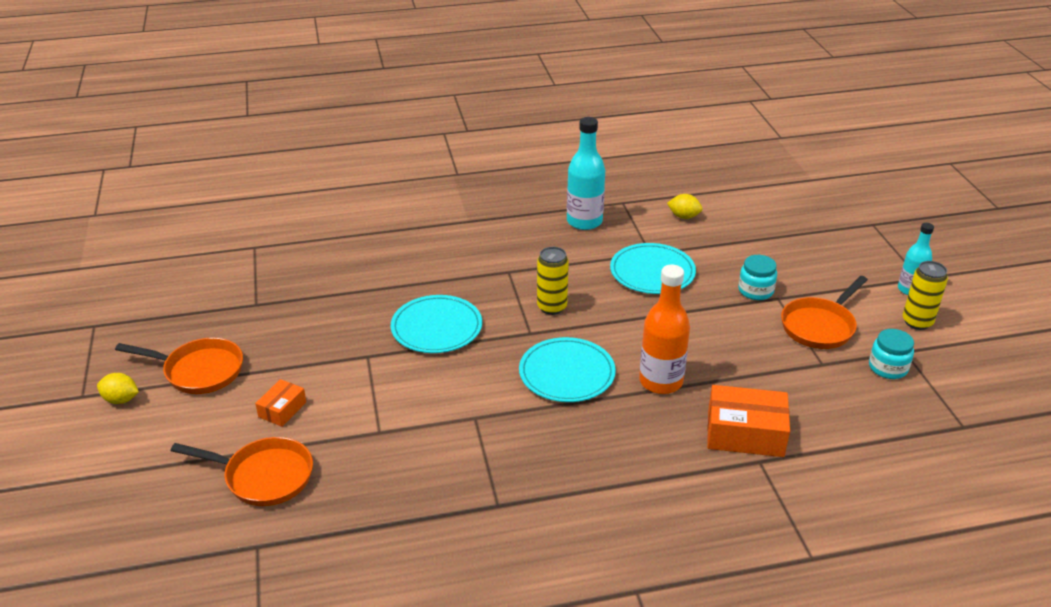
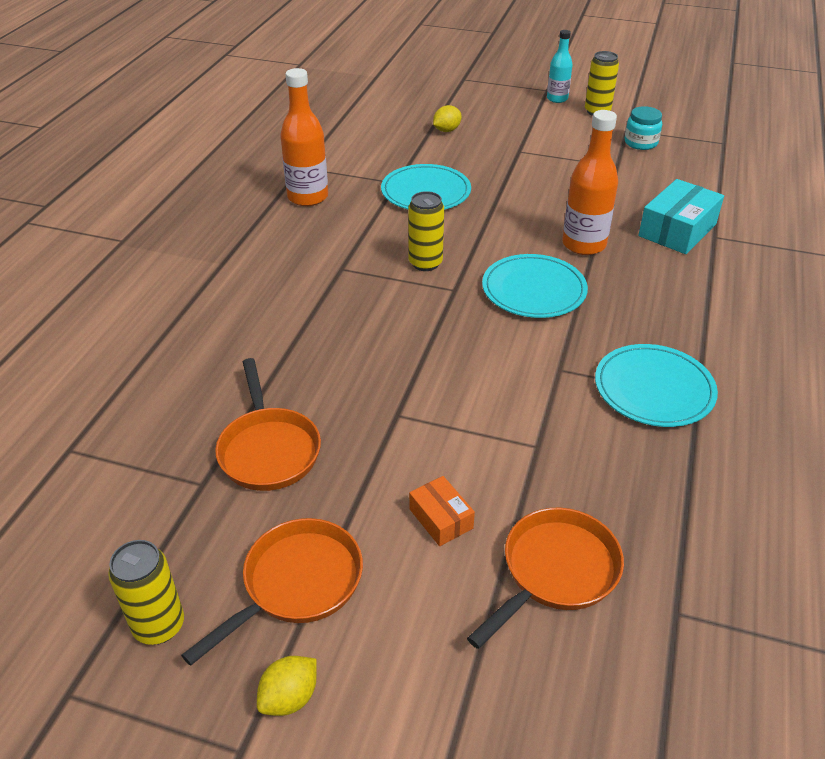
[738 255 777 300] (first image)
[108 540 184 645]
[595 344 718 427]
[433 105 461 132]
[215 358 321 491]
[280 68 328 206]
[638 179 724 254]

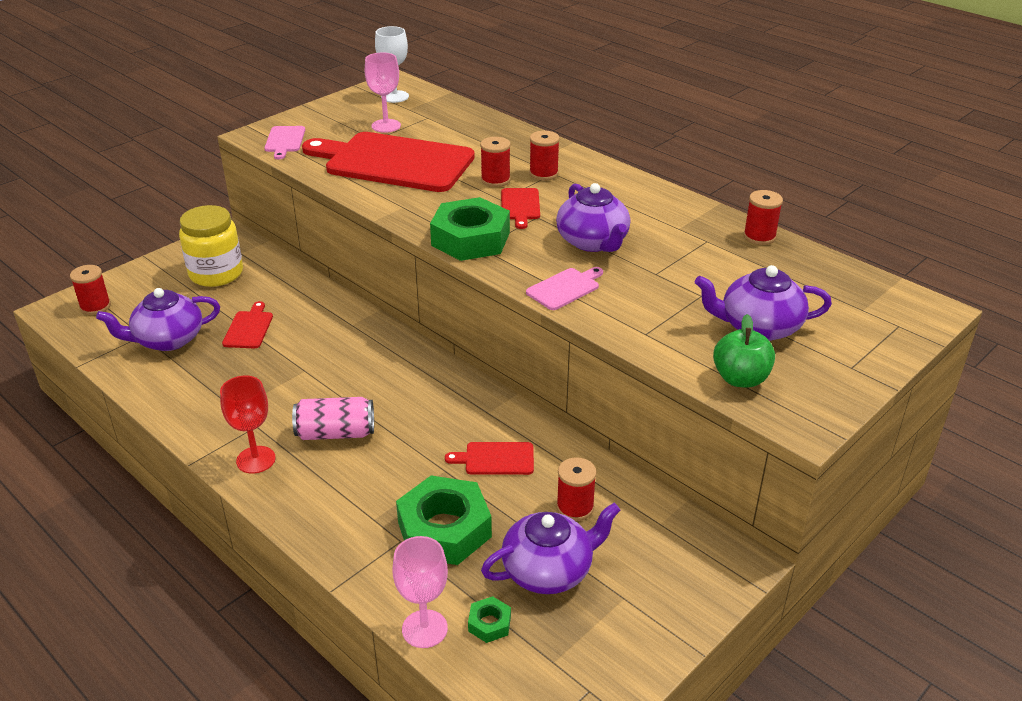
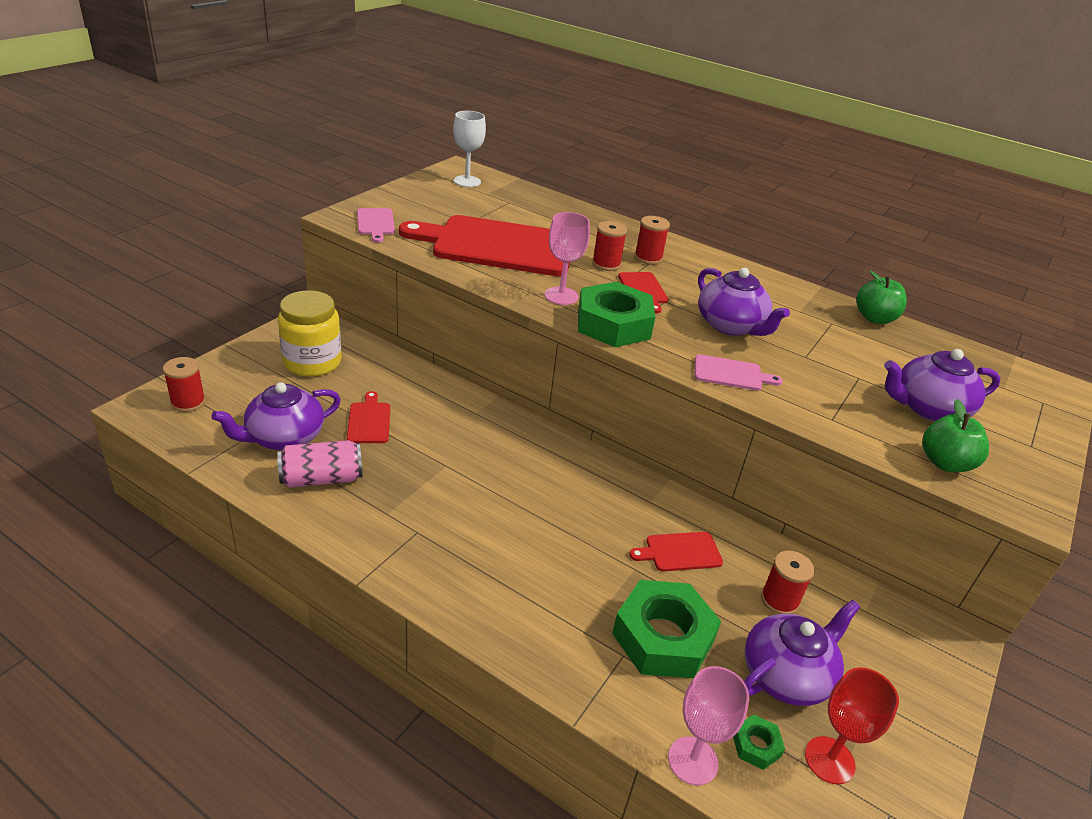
[805 667 899 784]
[277 440 362 488]
[545 212 590 305]
[856 271 907 324]
[695 354 783 391]

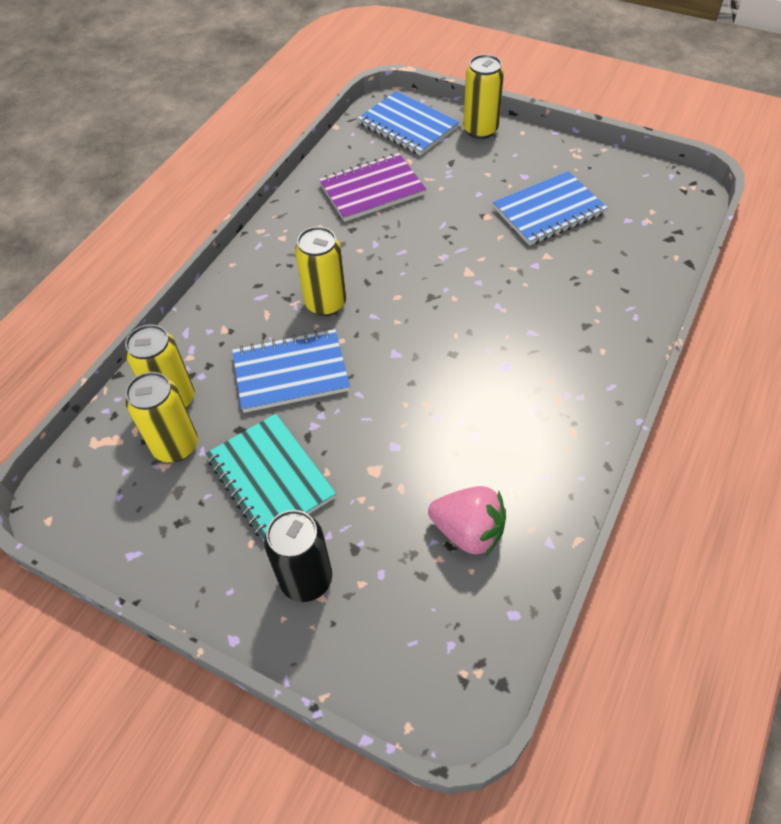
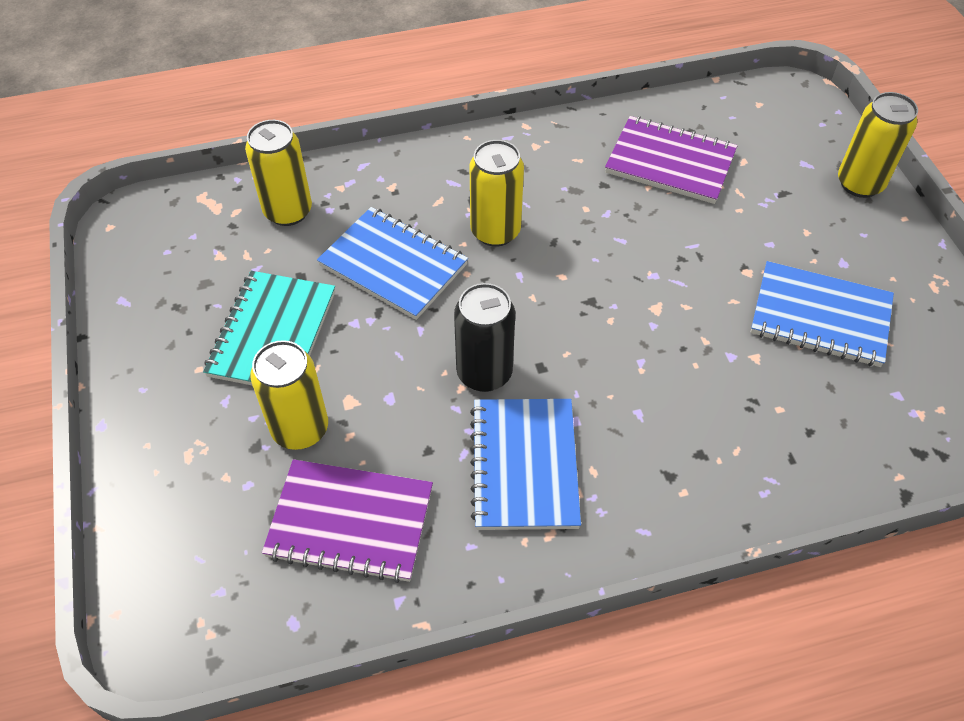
[250 340 328 450]
[454 283 515 392]
[470 399 581 530]
[262 459 433 583]

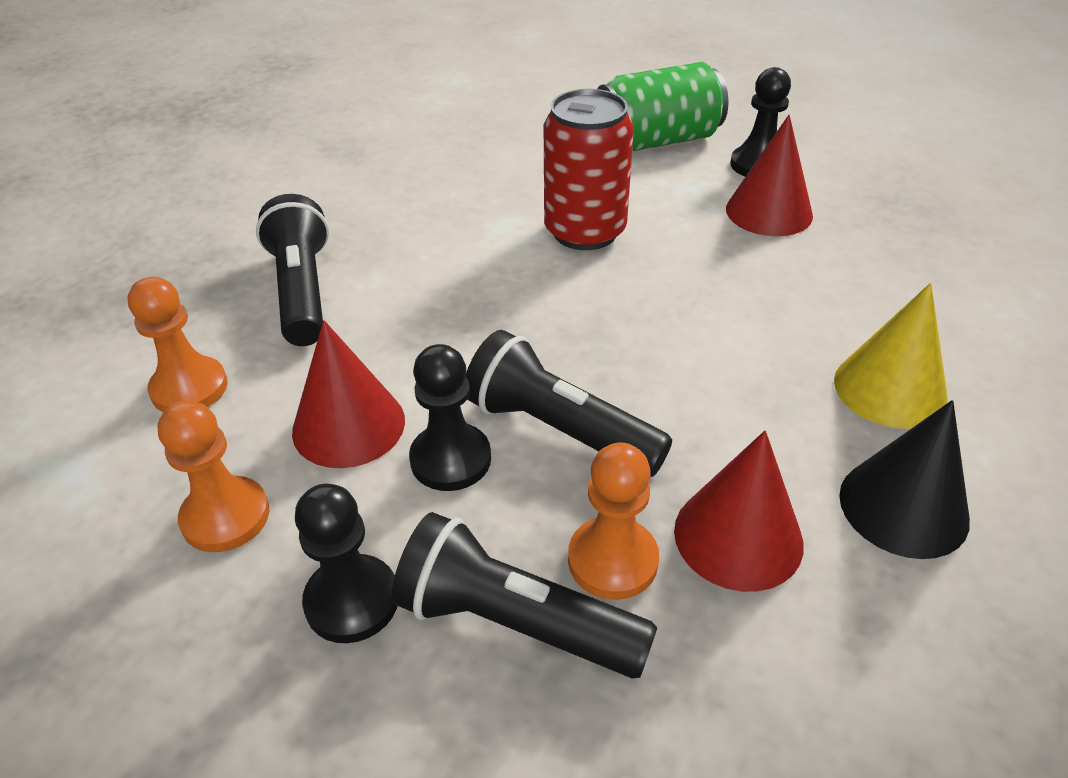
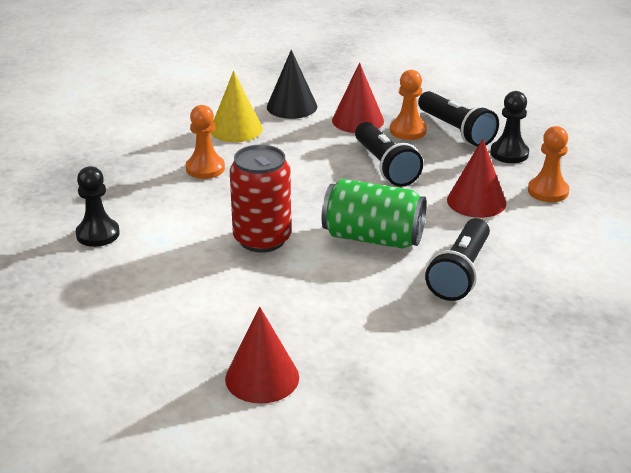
[409 344 491 491] (first image)
[186 105 225 179]
[321 179 427 249]
[225 307 299 404]

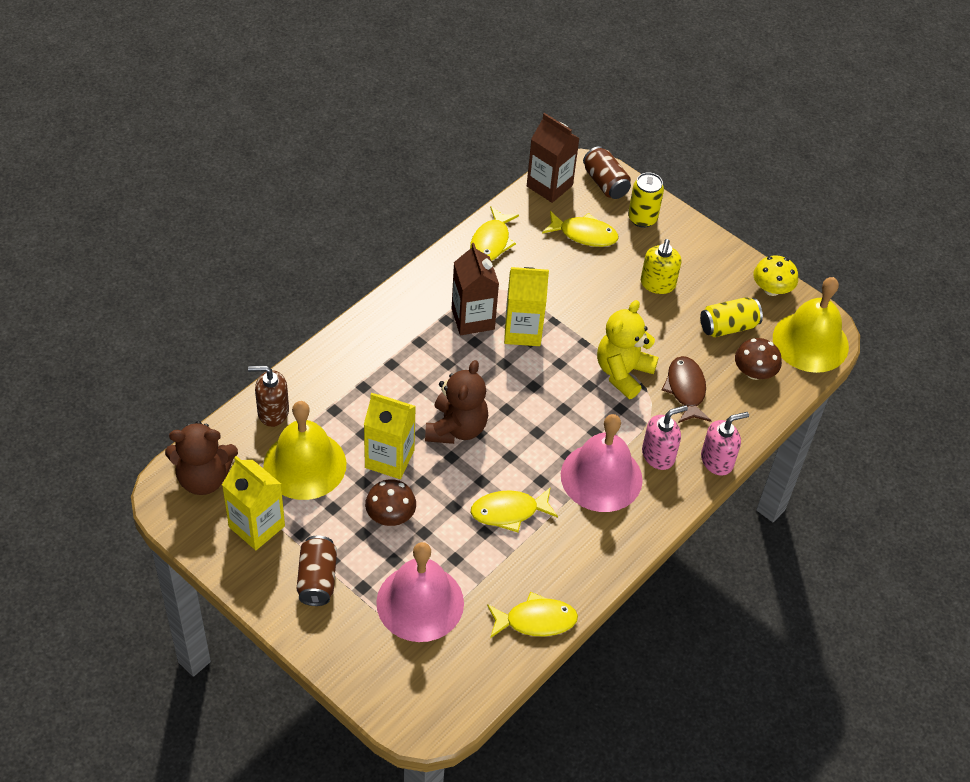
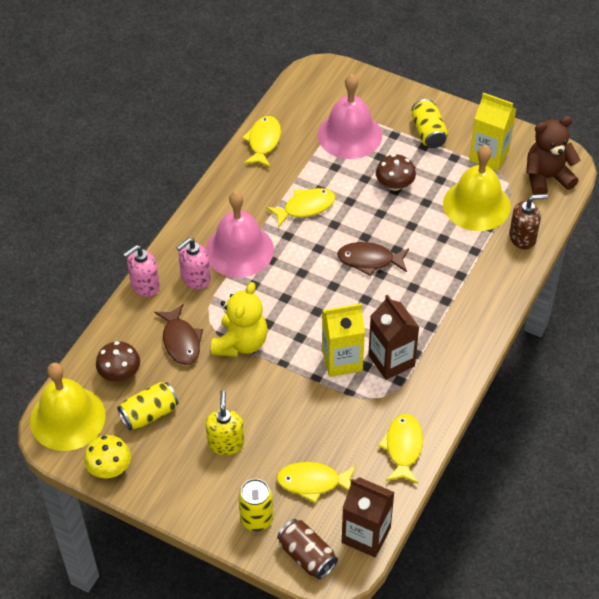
[364 393 416 479] (first image)
[337 242 409 276]
[412 99 448 148]
[242 116 281 168]

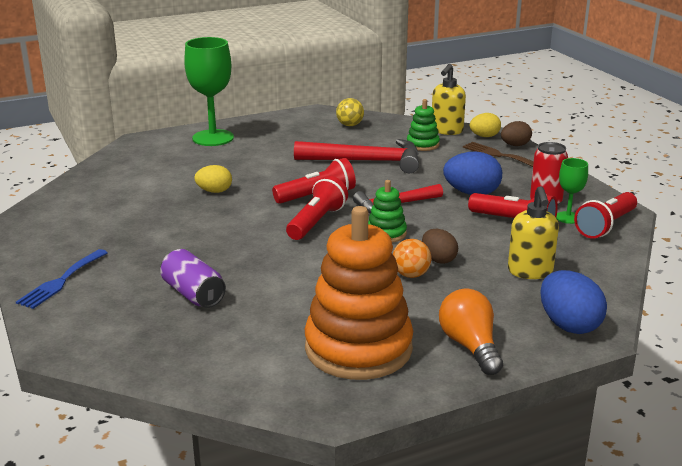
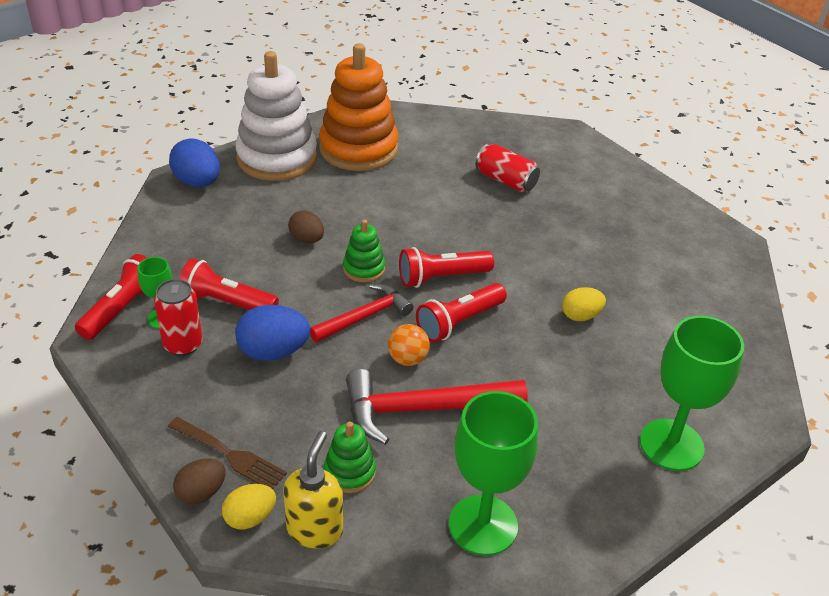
[16 249 108 309] (first image)
[508 186 559 279] (first image)
[388 324 430 366]
[449 391 538 556]
[235 51 317 181]
[476 144 540 192]
[399 247 494 288]

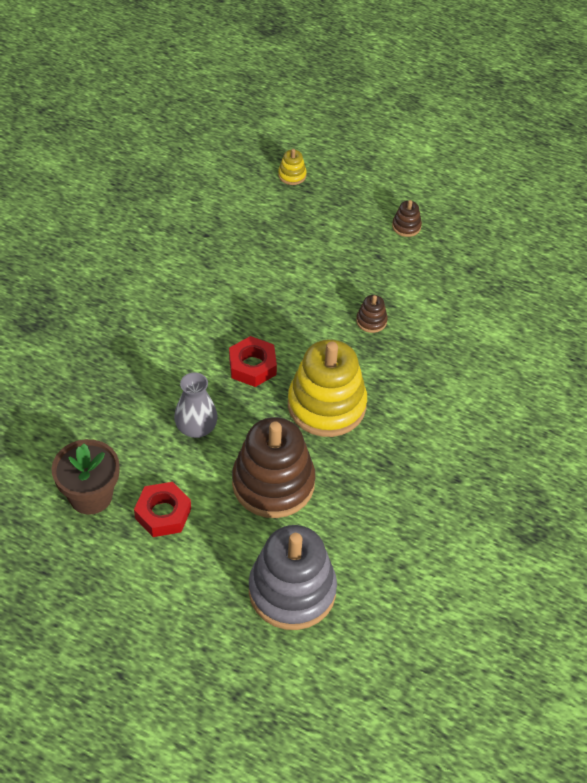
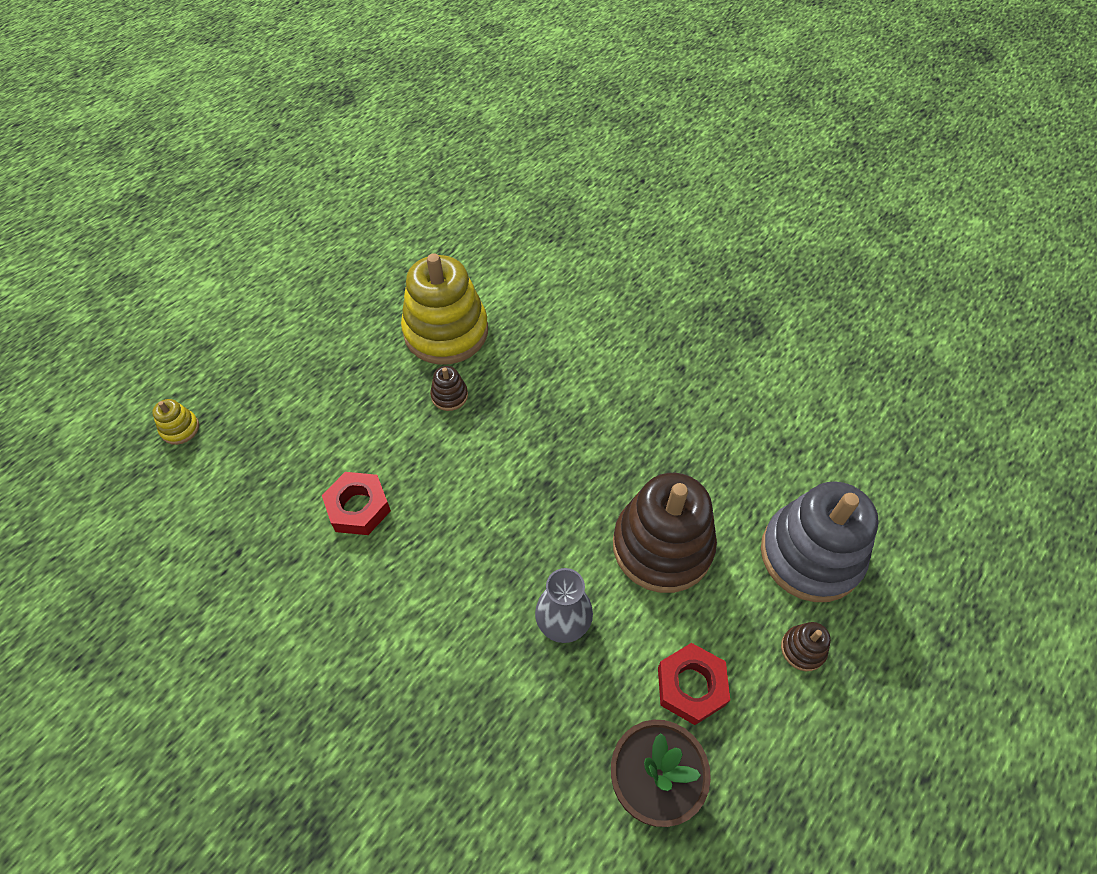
[322 472 391 535]
[401 253 488 365]
[781 622 831 671]

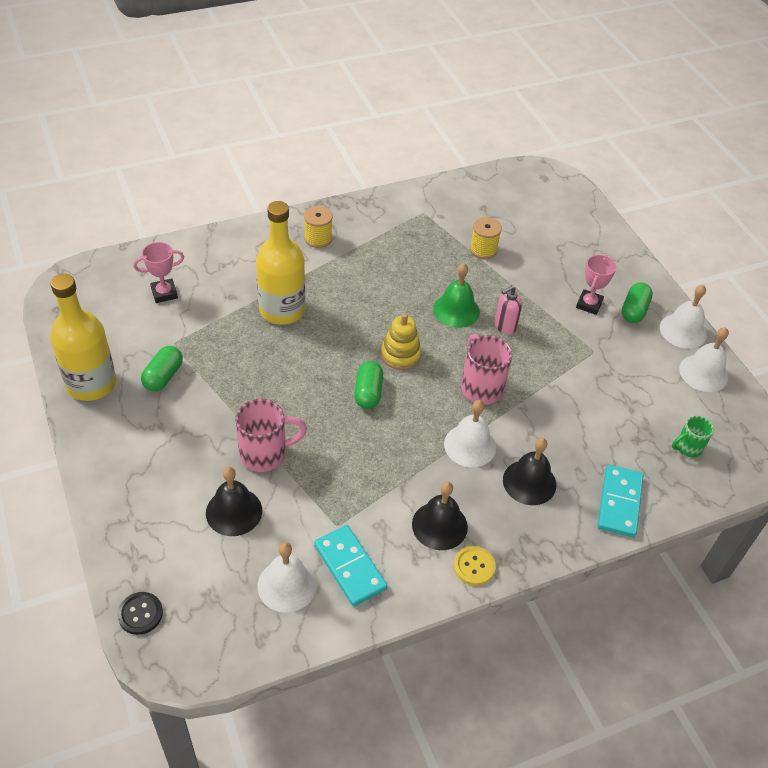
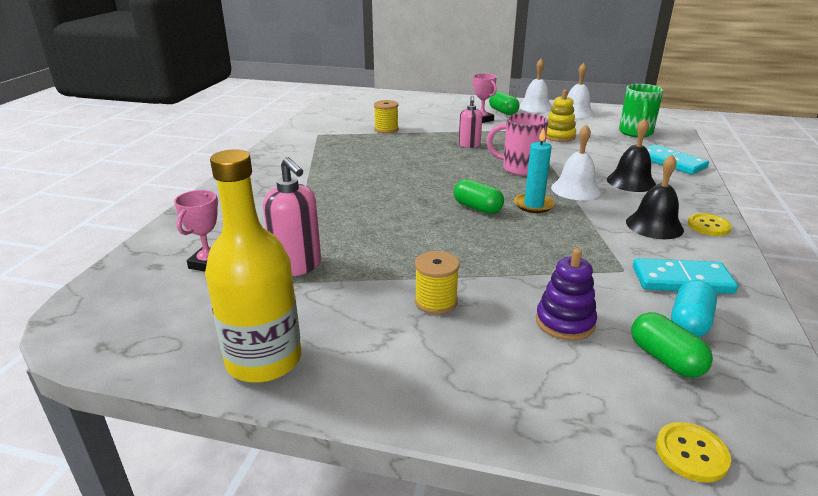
[235 399 307 472] (first image)
[256 201 305 325] (first image)
[433 263 480 328] (first image)
[263 157 321 276]
[514 127 555 213]
[631 312 713 378]
[415 251 459 314]
[546 90 576 142]
[536 248 597 341]
[671 280 717 337]
[656 422 731 483]
[619 84 663 137]

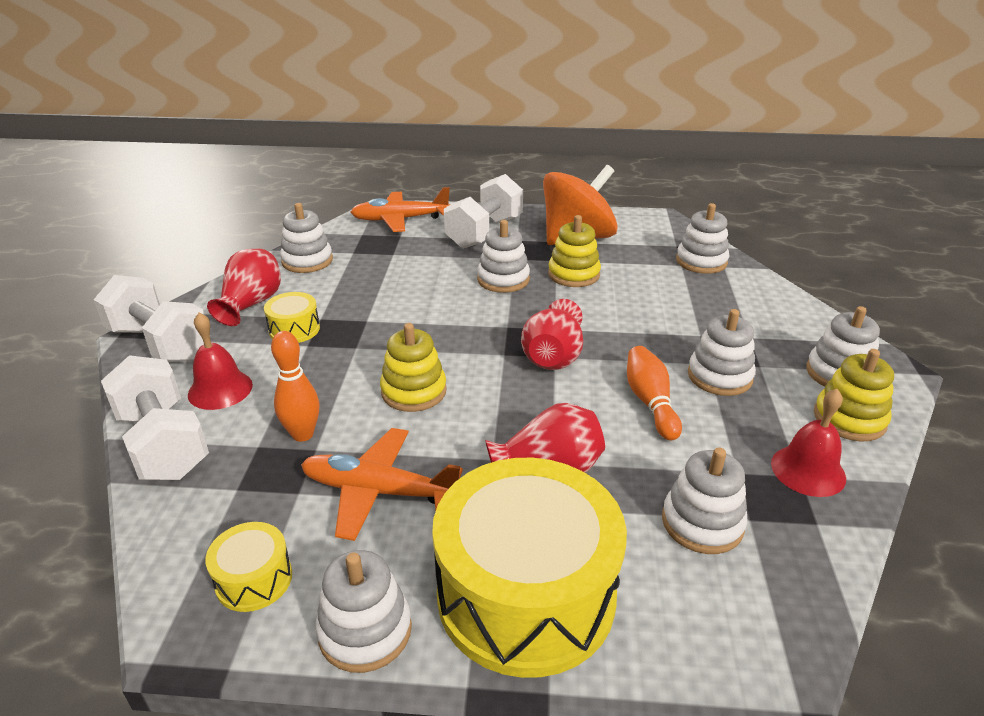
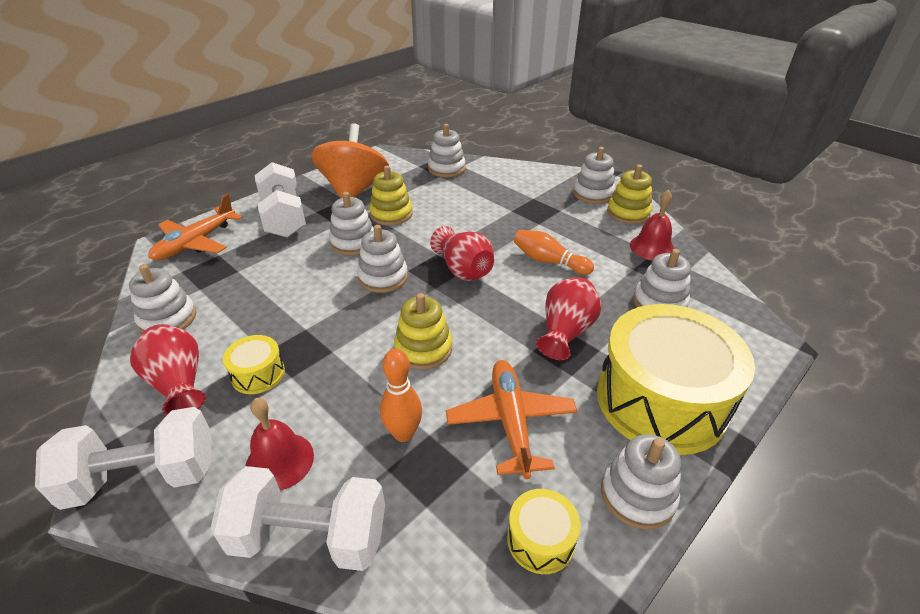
[357 225 408 293]
[446 360 578 479]

